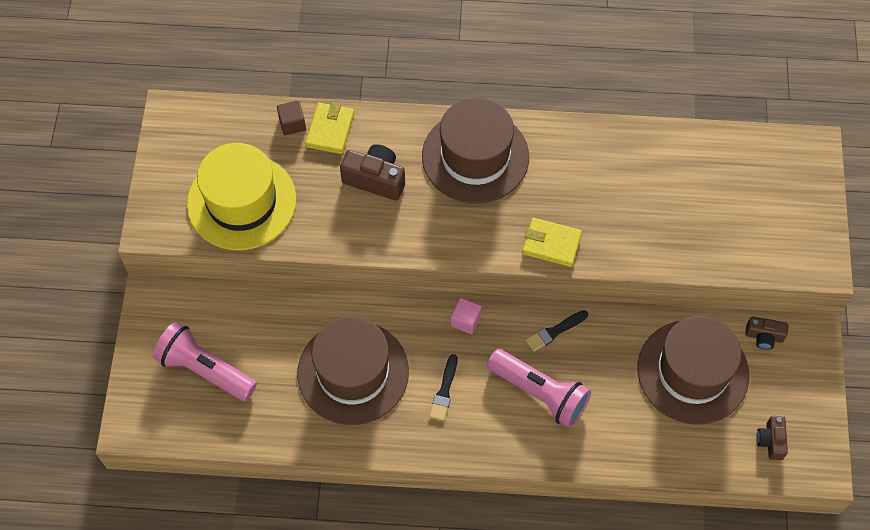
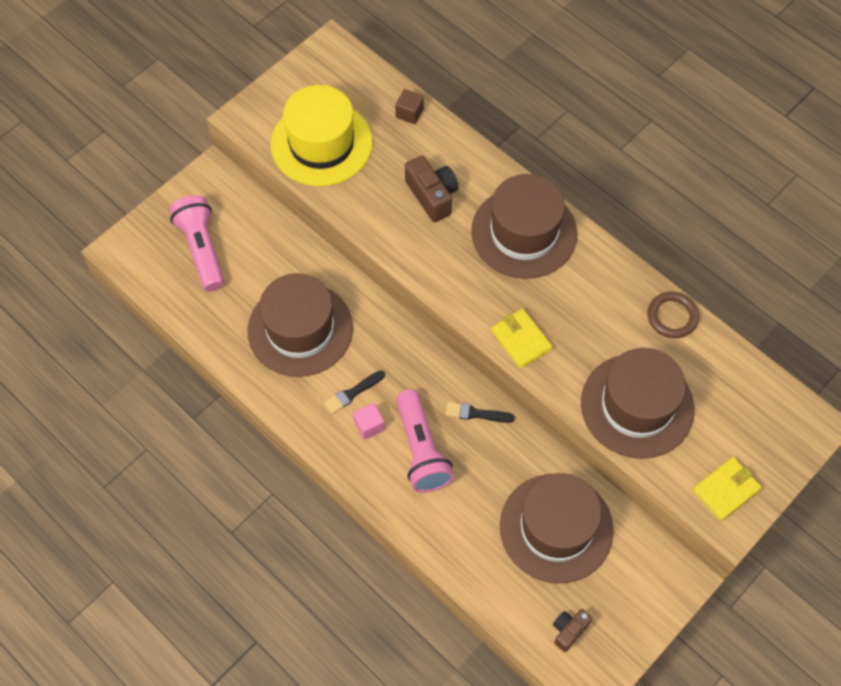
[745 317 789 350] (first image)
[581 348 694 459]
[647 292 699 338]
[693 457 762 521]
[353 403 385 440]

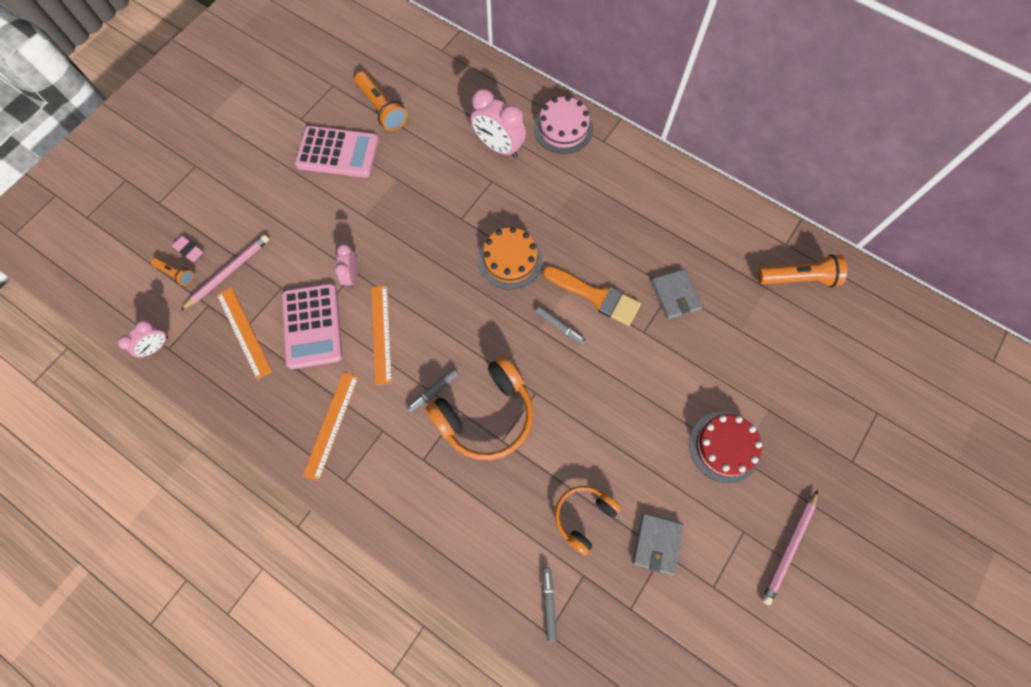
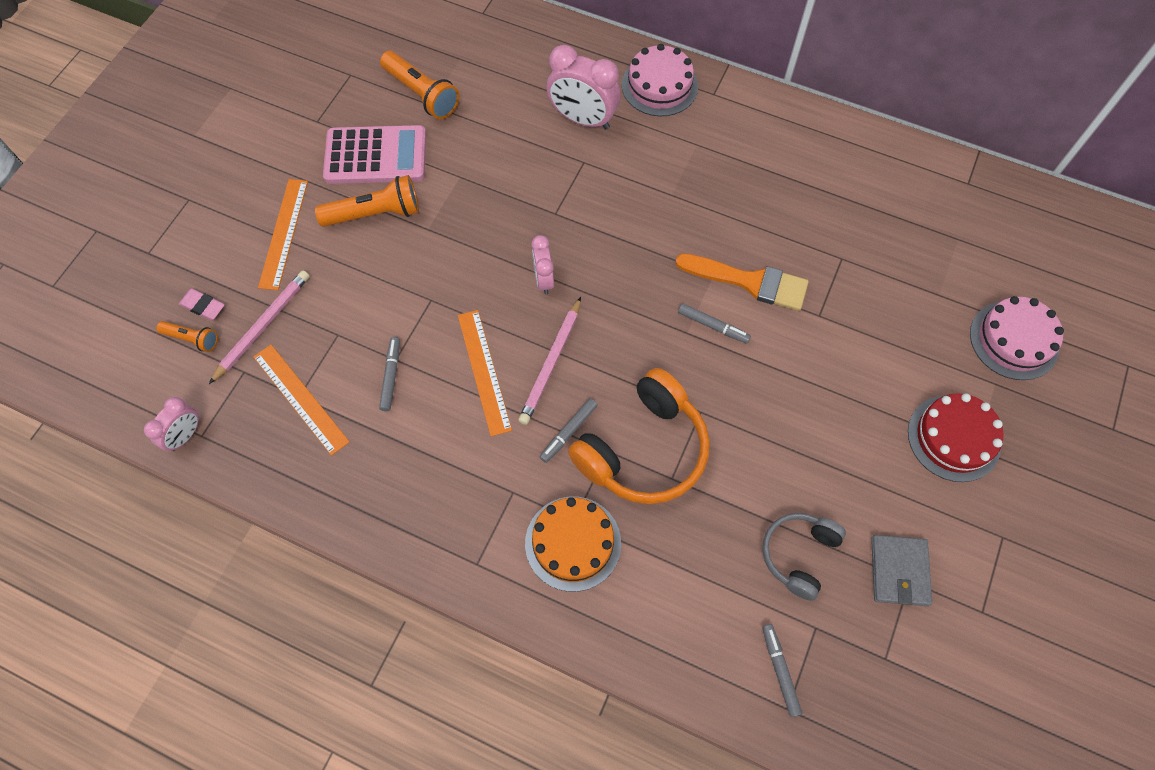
[651 269 702 319] (first image)
[970 296 1064 380]
[258 179 308 290]
[531 235 554 295]
[525 497 621 592]
[315 175 419 227]
[518 297 581 425]
[379 337 400 411]
[762 513 846 601]

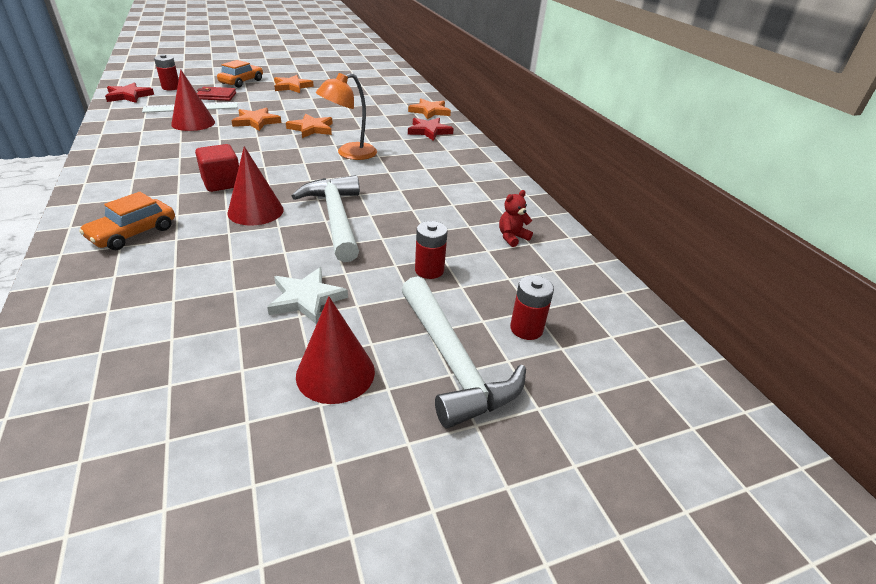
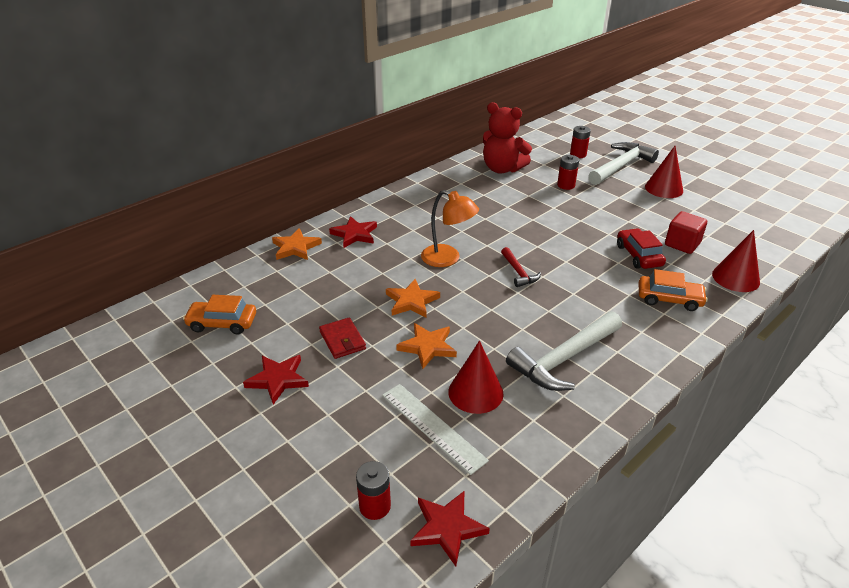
[267 267 348 324] (first image)
[501 247 541 287]
[617 228 666 269]
[665 211 707 254]
[319 318 366 359]
[183 295 256 335]
[712 230 760 292]
[506 311 622 391]
[243 355 309 405]
[483 102 532 174]

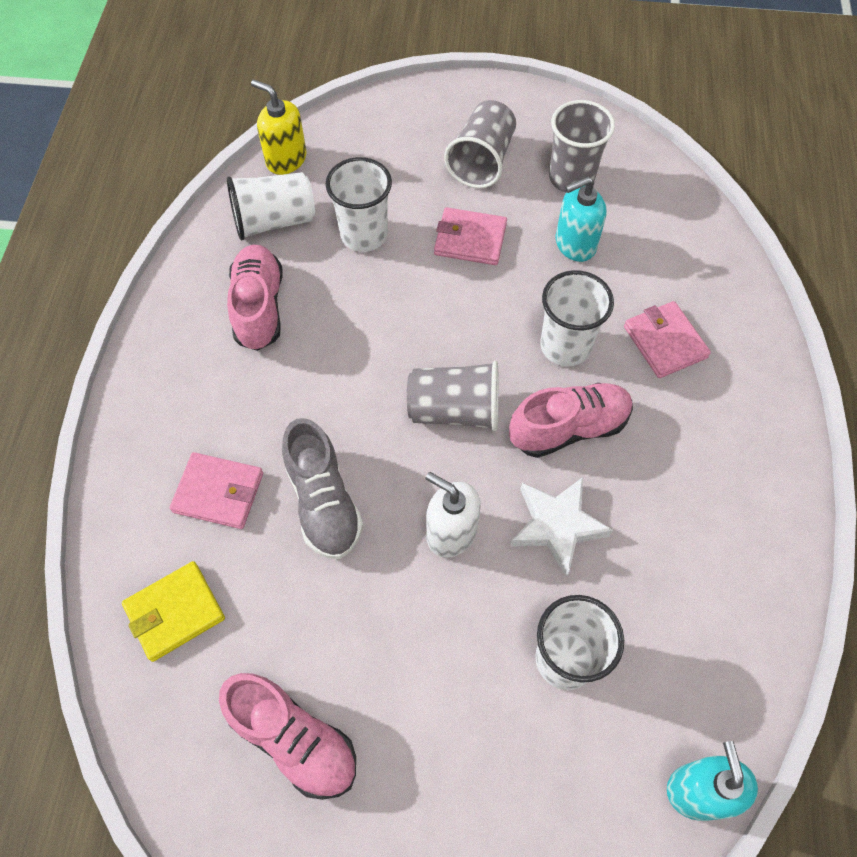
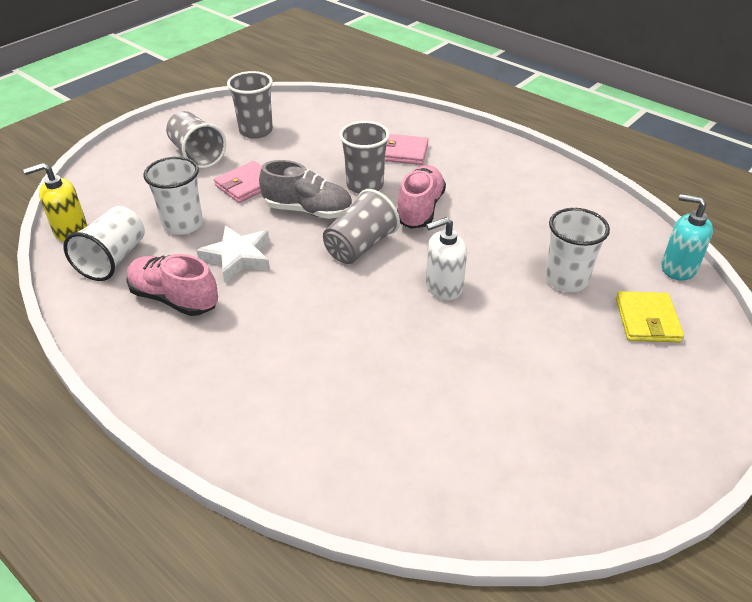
[170 452 263 529] (first image)
[219 673 356 800] (first image)
[556 177 607 262] (first image)
[616 291 684 342]
[259 160 352 219]
[196 225 270 283]
[339 121 390 194]

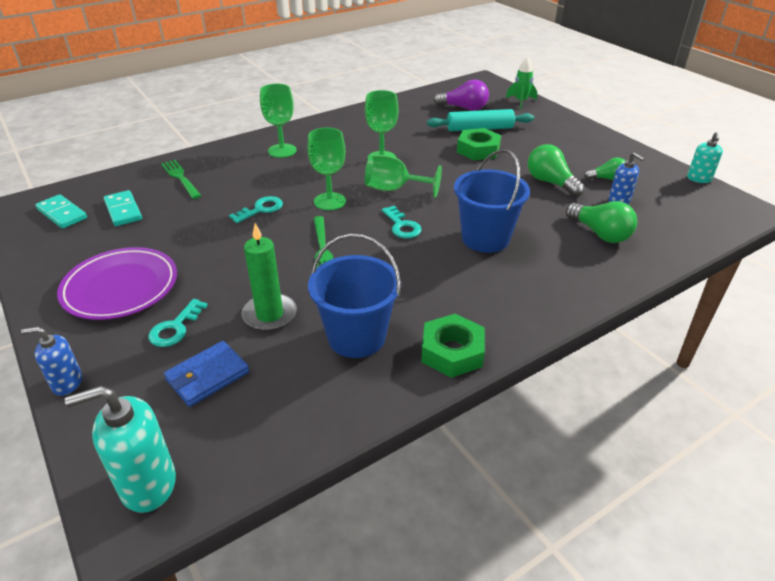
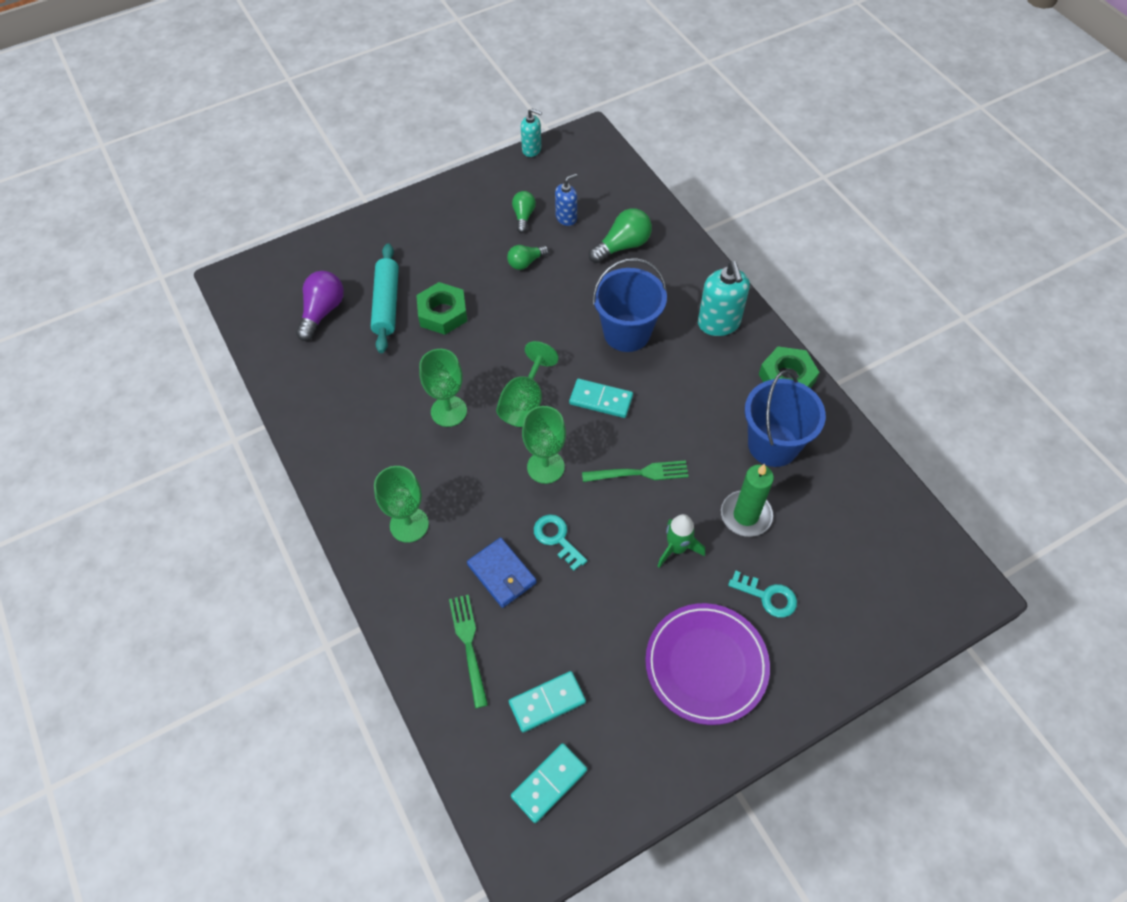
[21 327 82 396] (first image)
[698 261 750 336]
[467 537 537 608]
[658 514 705 568]
[569 379 633 418]
[449 595 488 708]
[507 245 549 270]

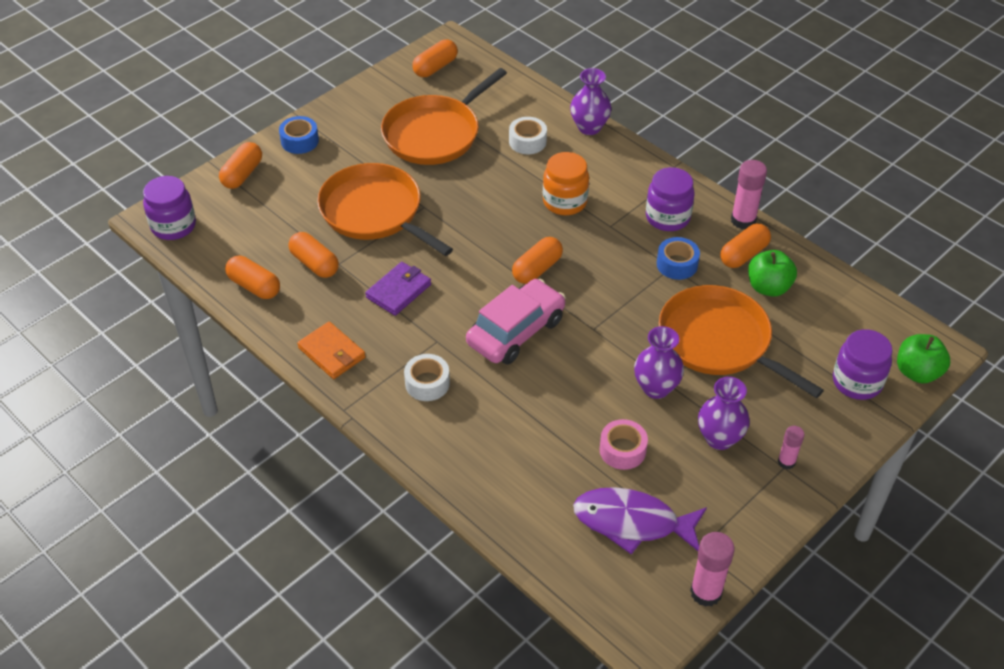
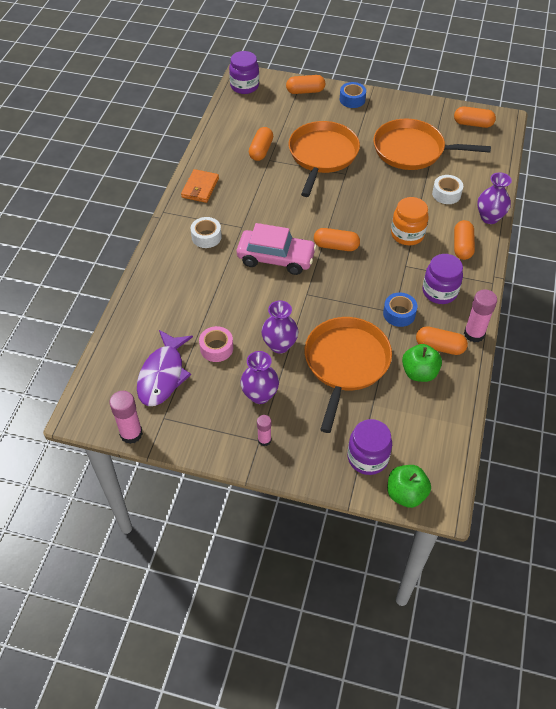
[365 262 431 316] (first image)
[454 220 475 260]
[137 330 193 406]

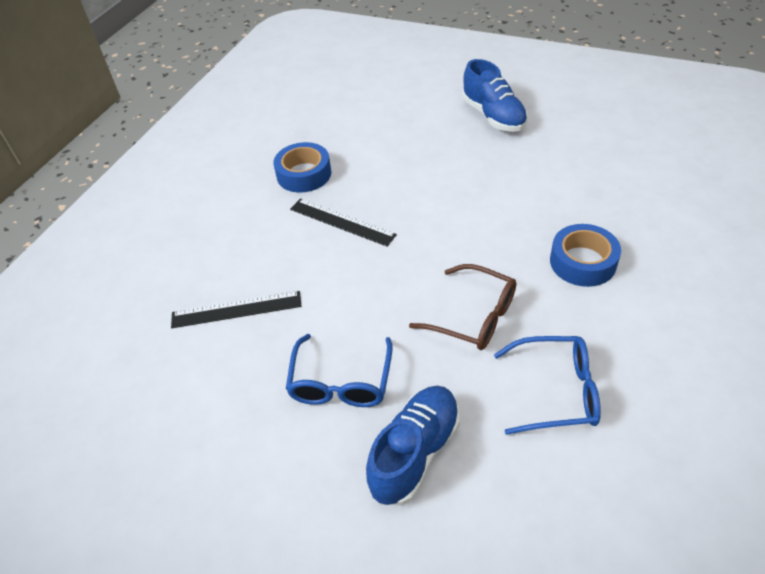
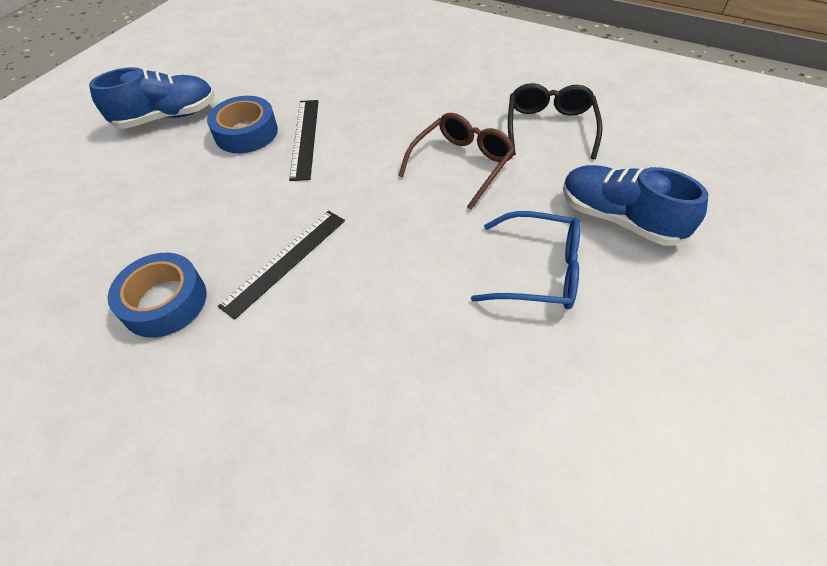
[289 100 319 181]
[207 96 278 153]
[508 83 603 159]

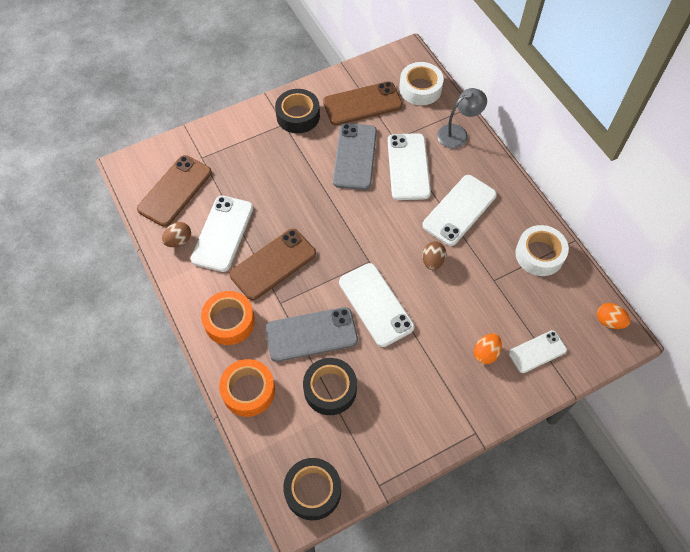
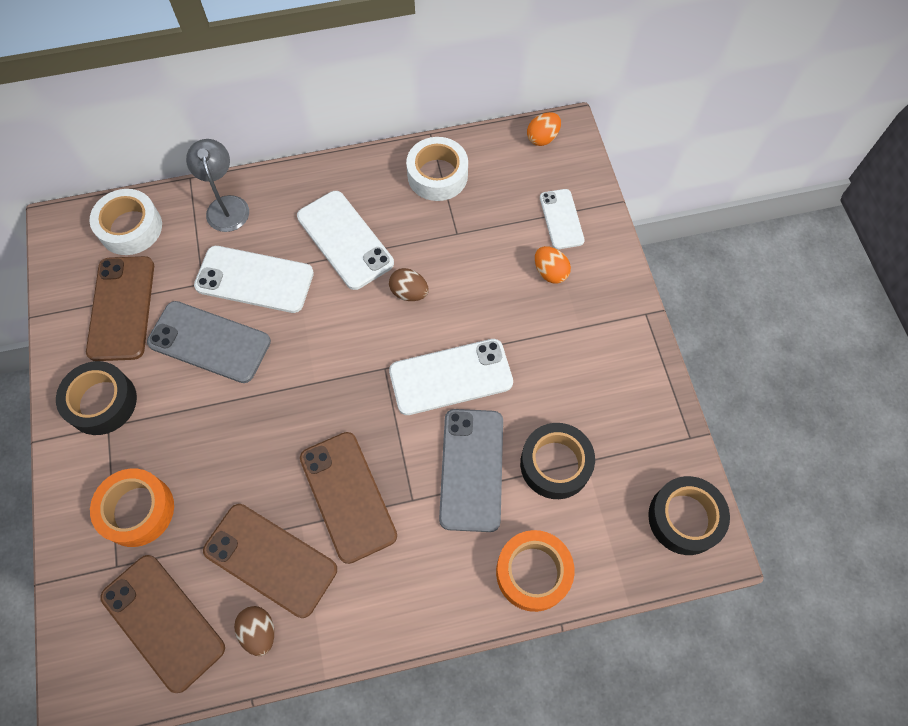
[90 468 174 547]
[203 504 337 618]

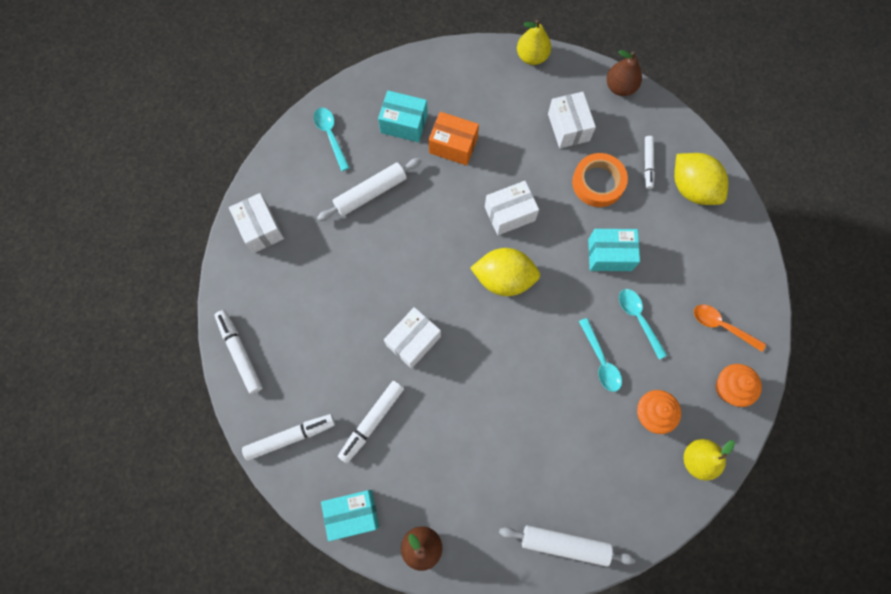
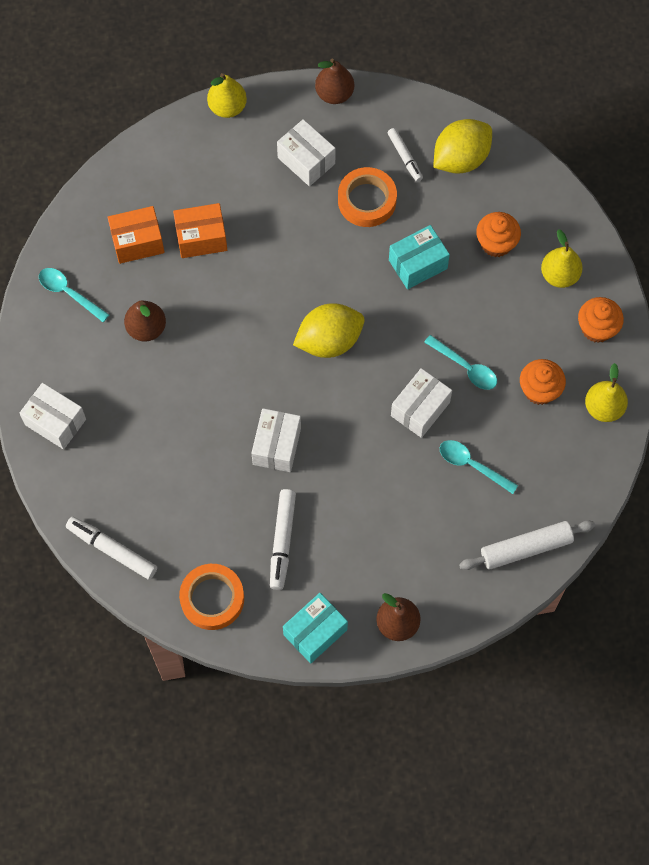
[476 212 521 257]
[391 368 452 438]
[440 440 518 494]
[179 564 244 630]
[124 301 166 342]
[541 229 583 288]
[107 206 165 264]
[434 119 492 174]

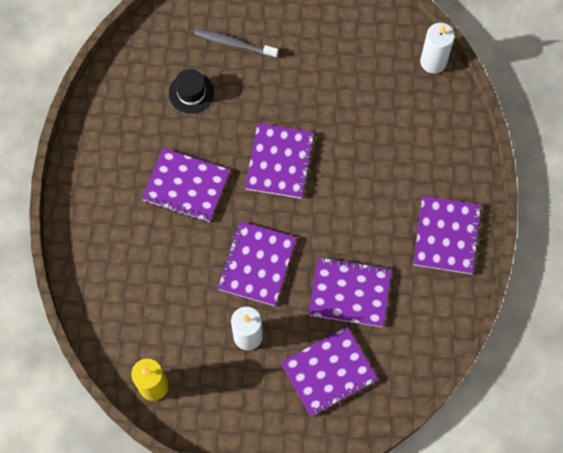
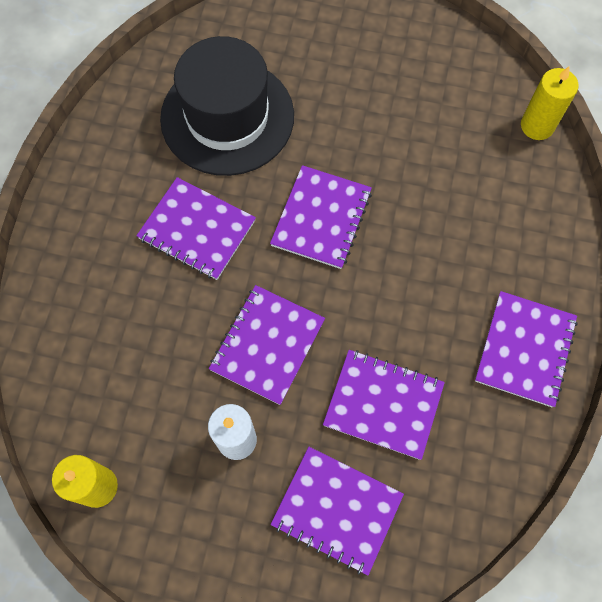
[194 29 279 58] (first image)
[521 67 579 140]
[271 447 404 575]
[160 36 294 176]

